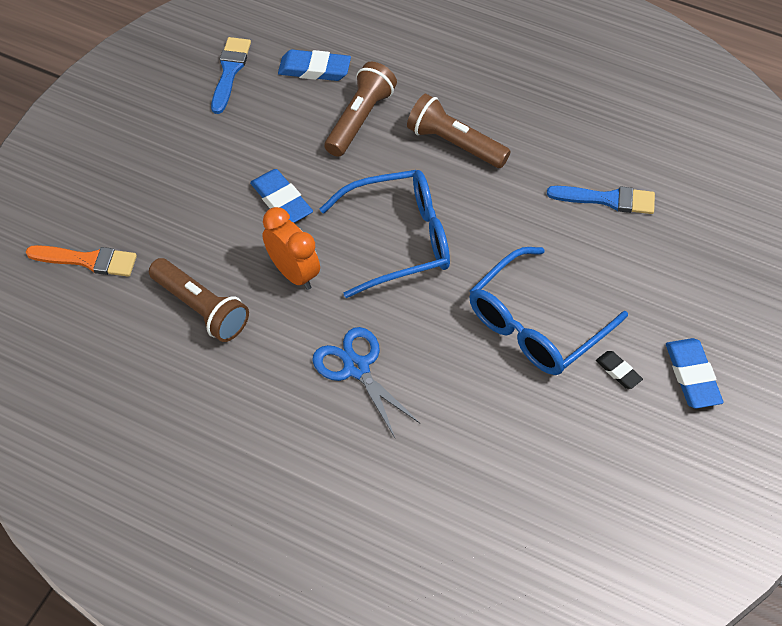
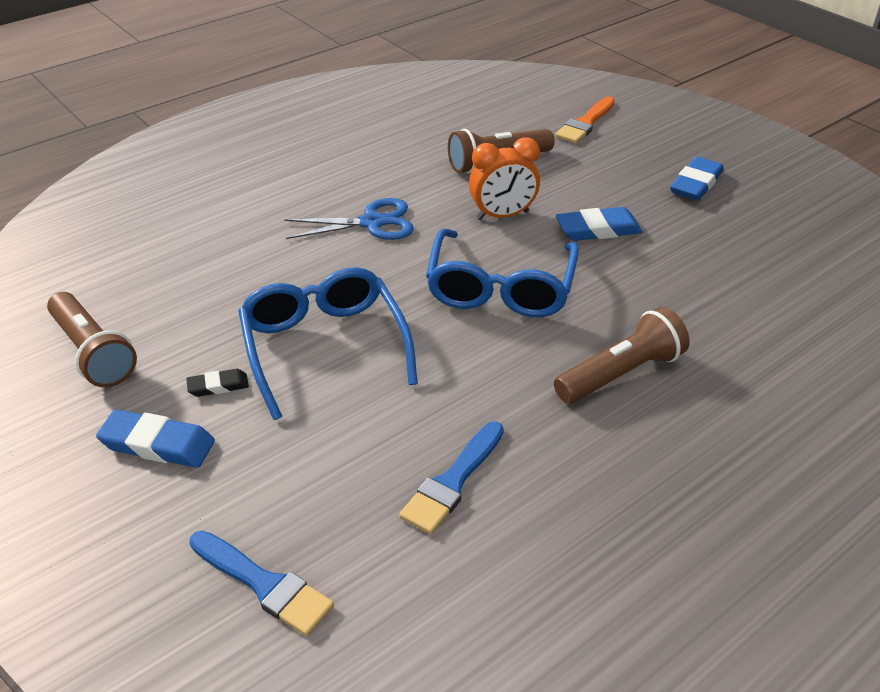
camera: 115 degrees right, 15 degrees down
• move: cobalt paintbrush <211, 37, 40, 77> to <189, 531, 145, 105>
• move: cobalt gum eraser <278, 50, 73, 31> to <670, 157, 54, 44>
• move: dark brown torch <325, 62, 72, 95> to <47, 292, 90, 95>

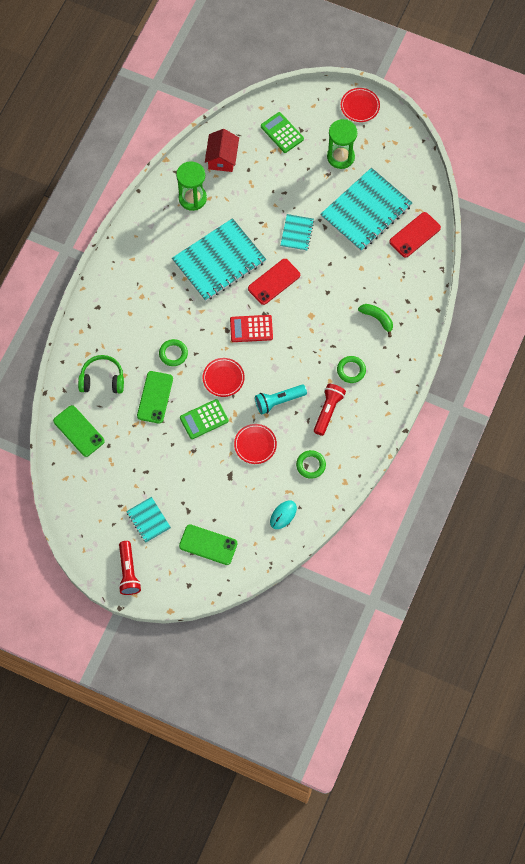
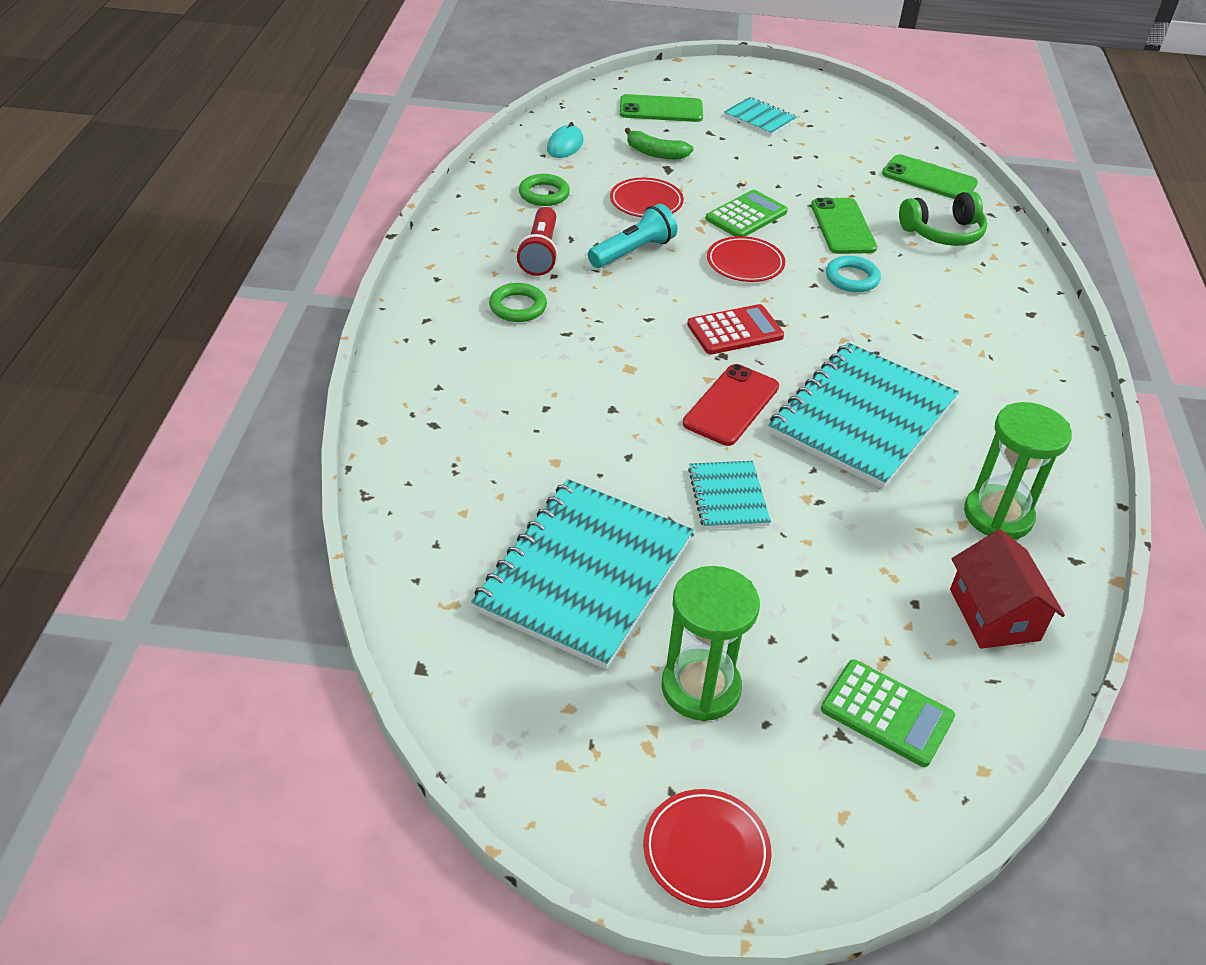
camera: 160 degrees right, 25 degrees down
• delete: red mobile phone <389, 212, 52, 46>
• move: emerald banana fruit <358, 304, 35, 33> to <625, 128, 69, 31>
• recolor: emerald ring <159, 339, 29, 27> to turquoise ring <826, 256, 55, 36>
• delete: red torch <118, 541, 23, 54>

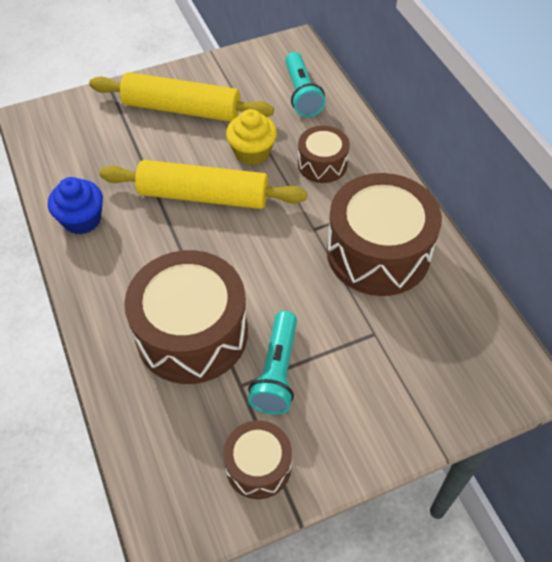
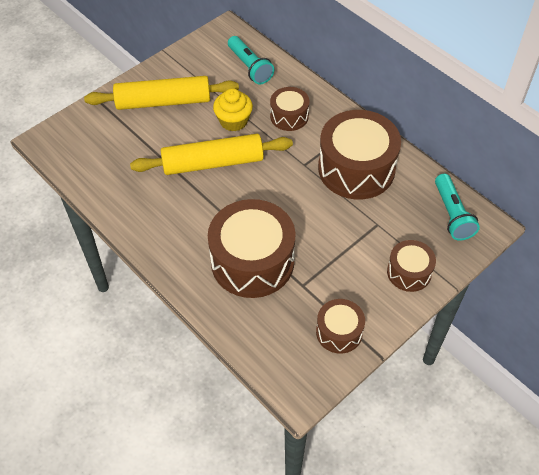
camera: 20 degrees left, 0 degrees up
• delete: cobalt muffin <48, 177, 55, 58>
• move: turquoise torch <248, 311, 49, 103> to <435, 174, 45, 67>
• insert: dark brown toy drum <387, 240, 49, 52>

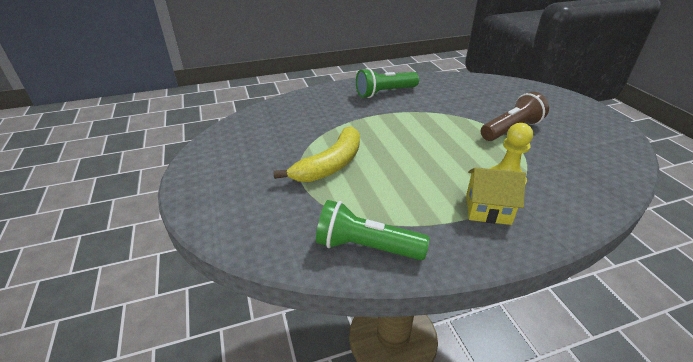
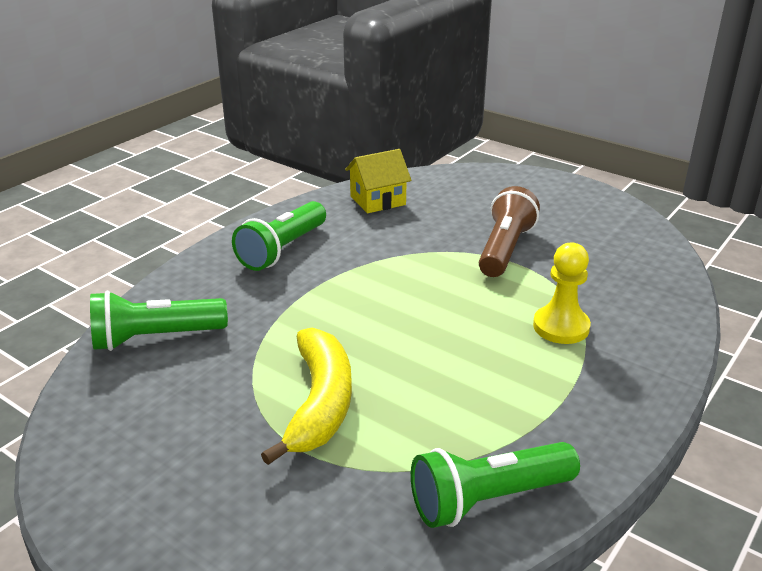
camera: 35 degrees left, 5 degrees down
• move: bright yellow house <466, 167, 60, 58> to <345, 149, 66, 64>
• insert: emerald torch <90, 291, 138, 60>

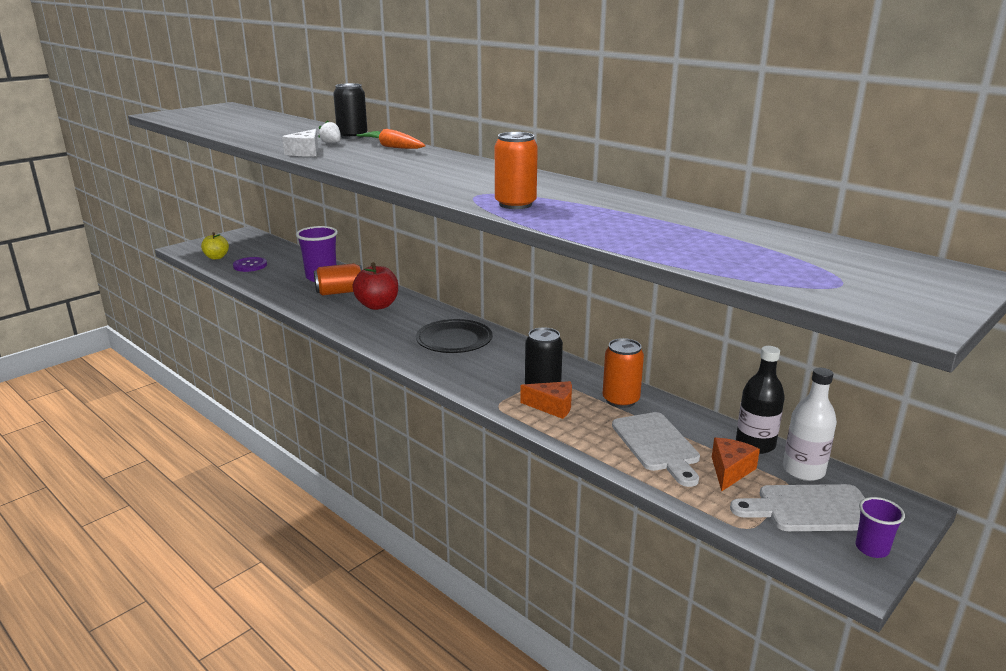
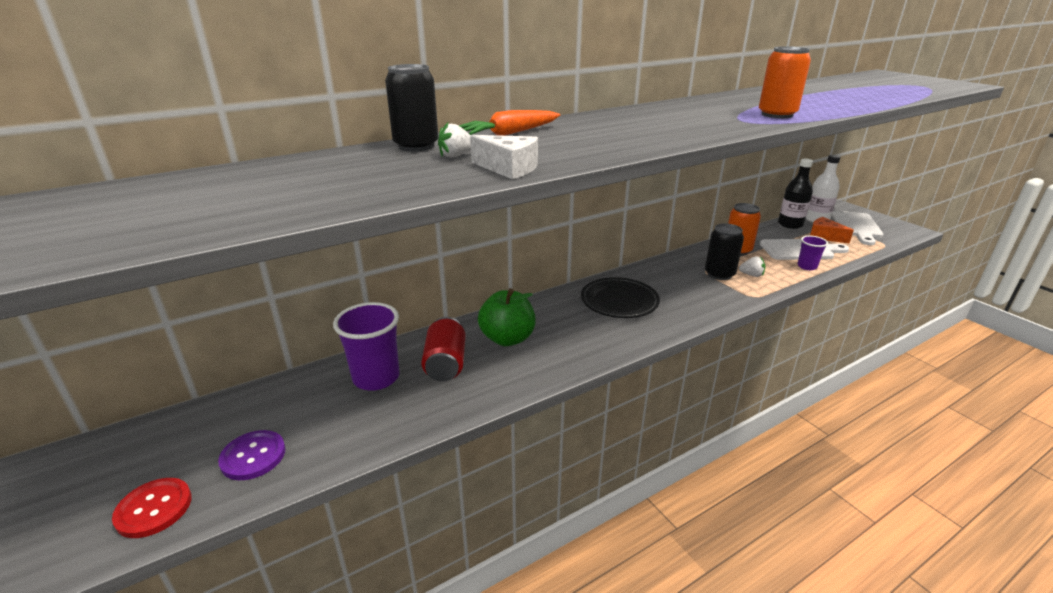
camera: 75 degrees left, 5 degrees up
• replace: bright yellow toy apple <201, 232, 28, 28> to red button <112, 478, 80, 60>
• recolor: red toy apple <352, 262, 46, 48> to emerald toy apple <478, 288, 58, 58>
• recolor: bright orange soda can <314, 263, 49, 33> to red soda can <421, 317, 45, 64>
• replace: bright orange piece of cheese <520, 381, 52, 38> to white strawberry <739, 256, 26, 21>
• move: violet tumbler <855, 497, 50, 61> to <797, 236, 31, 34>

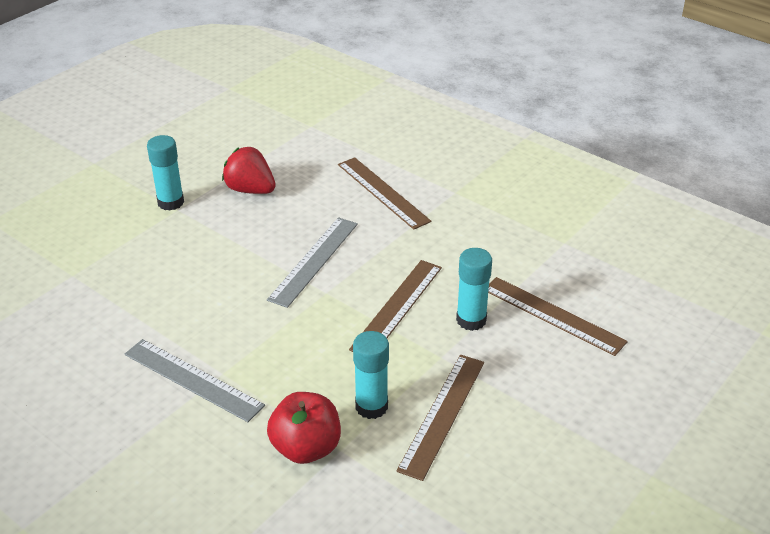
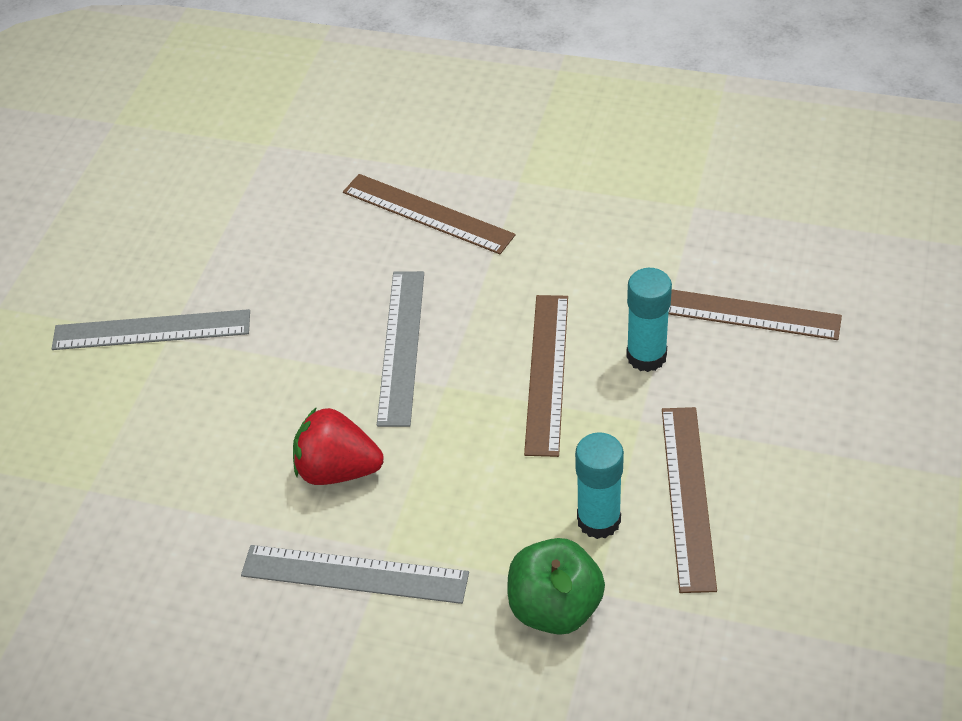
camera: 20 degrees left, 10 degrees up
• replace: turquoise glue <147, 135, 37, 76> to gray measuring stick <52, 309, 198, 41>
• move: red strawberry <222, 147, 54, 47> to <293, 407, 91, 78>
• recolor: red toy apple <267, 392, 74, 72> to emerald toy apple <508, 538, 97, 97>

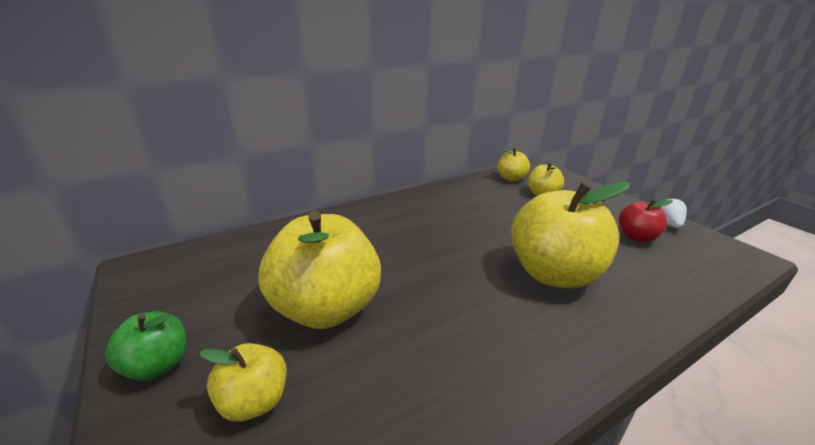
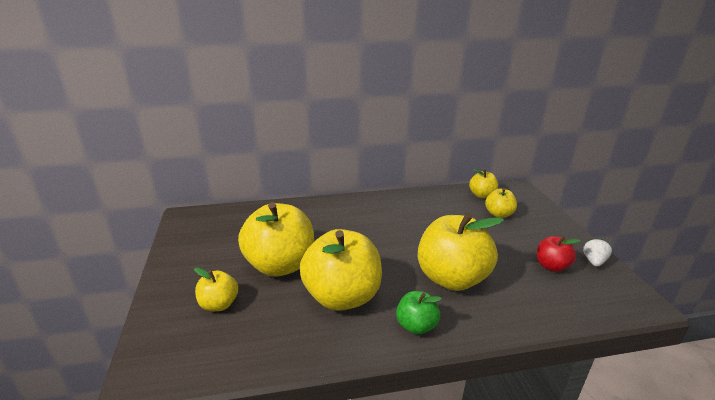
camera: 20 degrees right, 0 degrees up
• move: emerald toy apple <105, 311, 81, 70> to <396, 291, 46, 44>
• insert: bright yellow toy apple <300, 229, 82, 82>

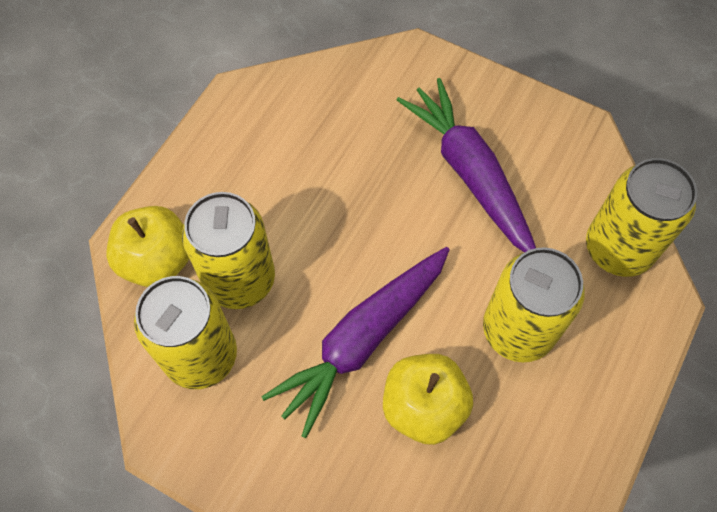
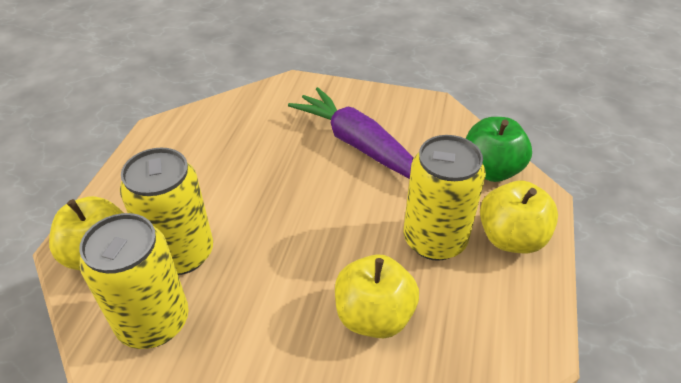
camera: 15 degrees left, 20 degrees down
• replace: bright yellow soda can <586, 158, 111, 119> to emerald toy apple <466, 117, 66, 65>
• delete: violet carrot <261, 247, 189, 191>
• insert: bright yellow toy apple <480, 181, 78, 73>

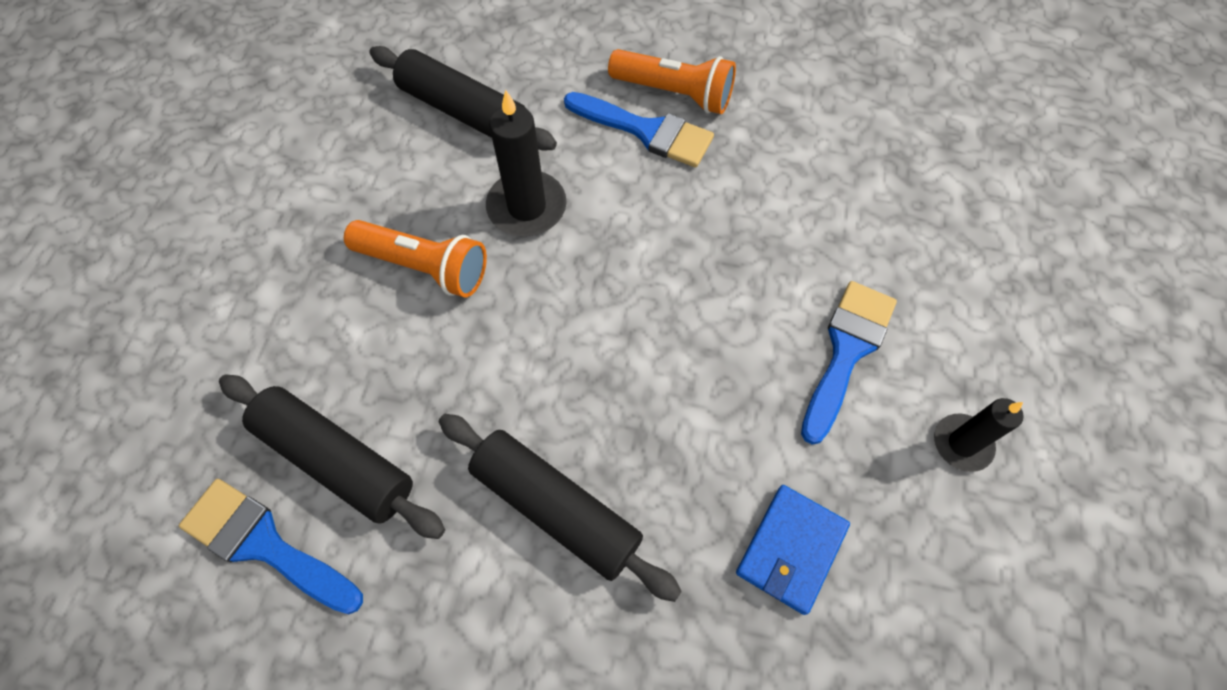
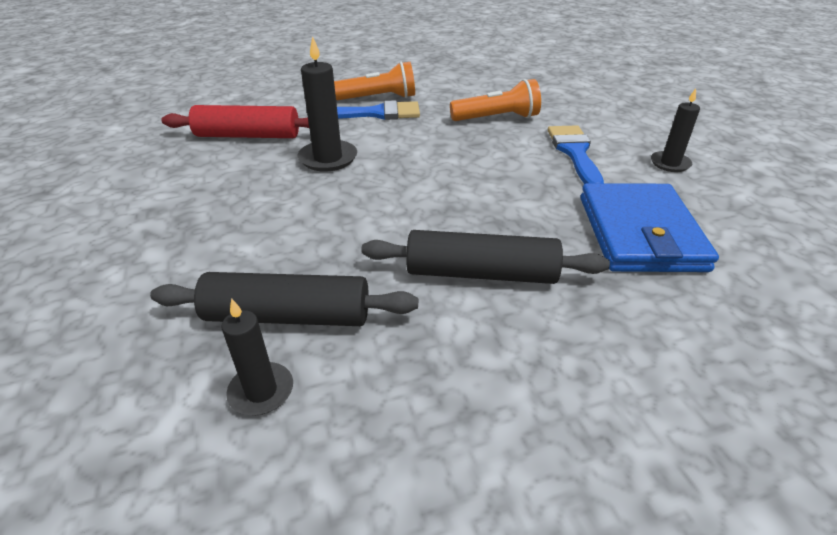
camera: 30 degrees left, 25 degrees down
• recolor: ebony dough roller <370, 46, 187, 105> to red dough roller <161, 105, 148, 33>
• move: bright orange torch <344, 220, 143, 77> to <450, 79, 91, 42>
• replace: cobalt paintbrush <179, 479, 184, 135> to ebony pillar candle <221, 298, 72, 117>
• resize: cobalt wallet <736, 485, 114, 130> = <580, 183, 139, 89> x1.69

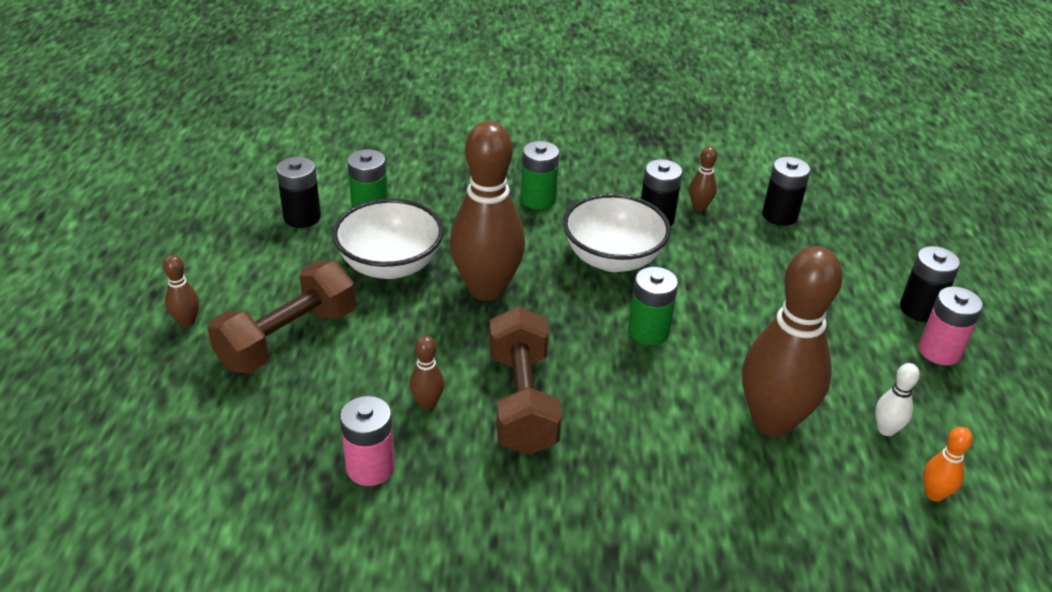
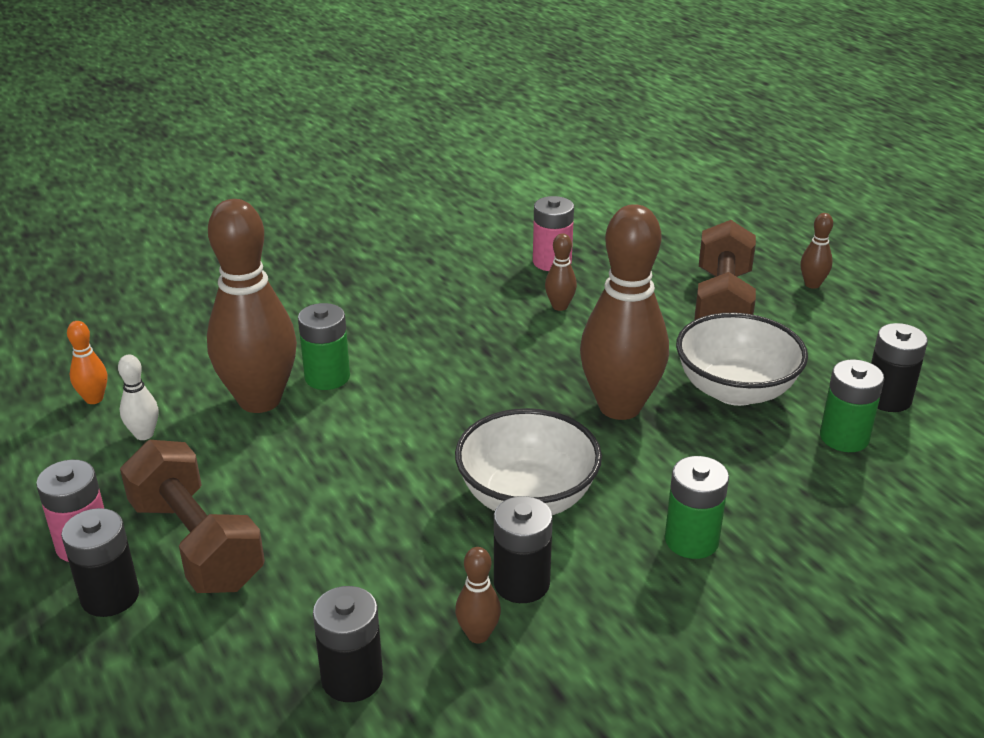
camera: 150 degrees right, 5 degrees down
• move: emerald power cell <628, 267, 50, 78> to <298, 303, 52, 87>
• move: dark brown dumbbell <489, 307, 73, 148> to <120, 440, 145, 153>

